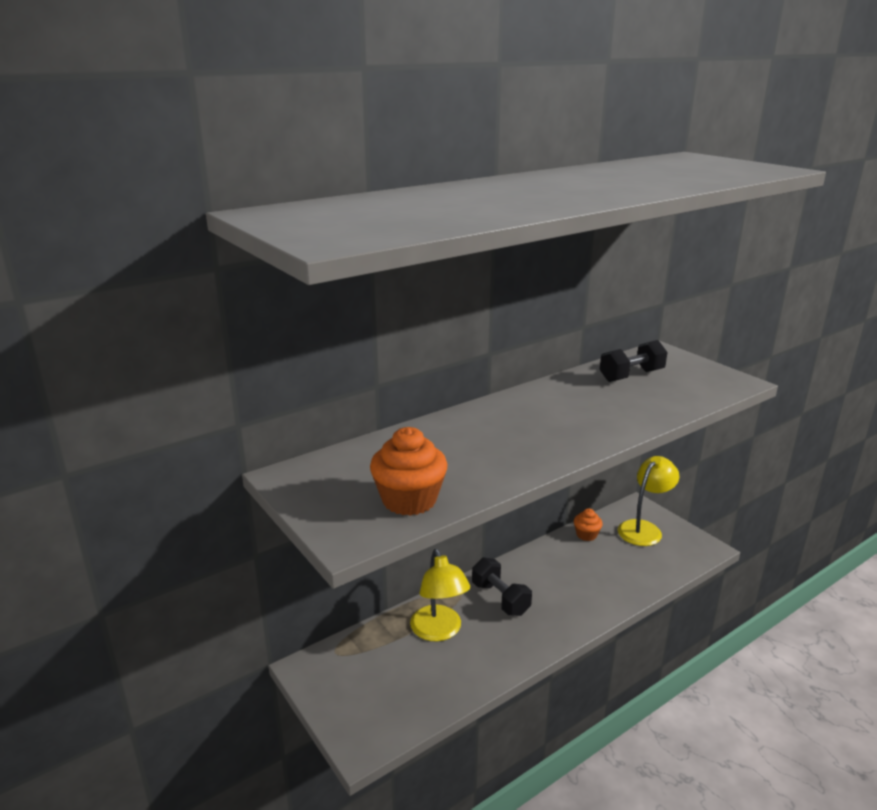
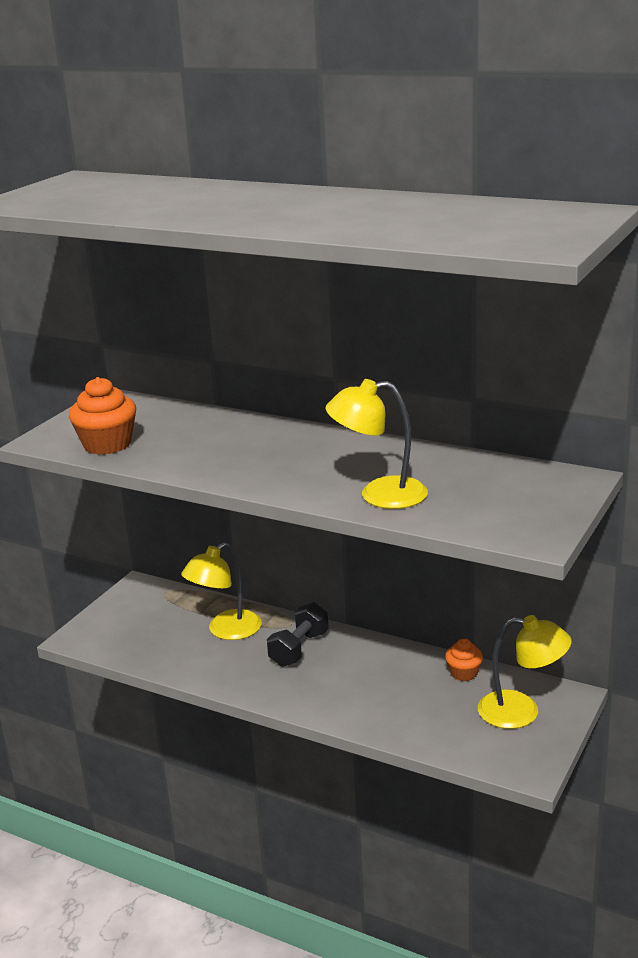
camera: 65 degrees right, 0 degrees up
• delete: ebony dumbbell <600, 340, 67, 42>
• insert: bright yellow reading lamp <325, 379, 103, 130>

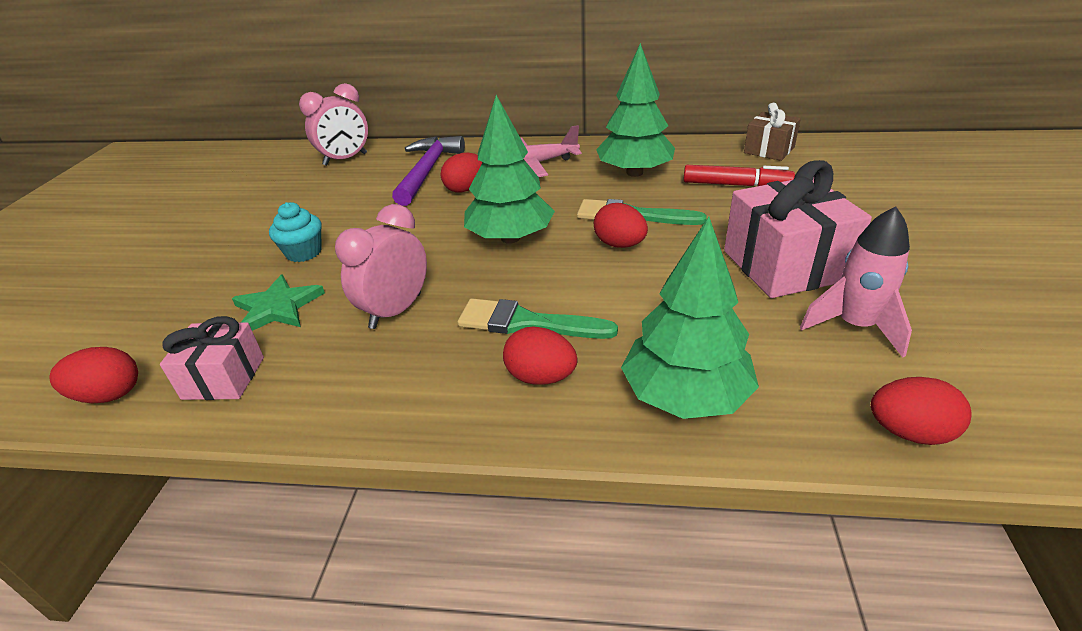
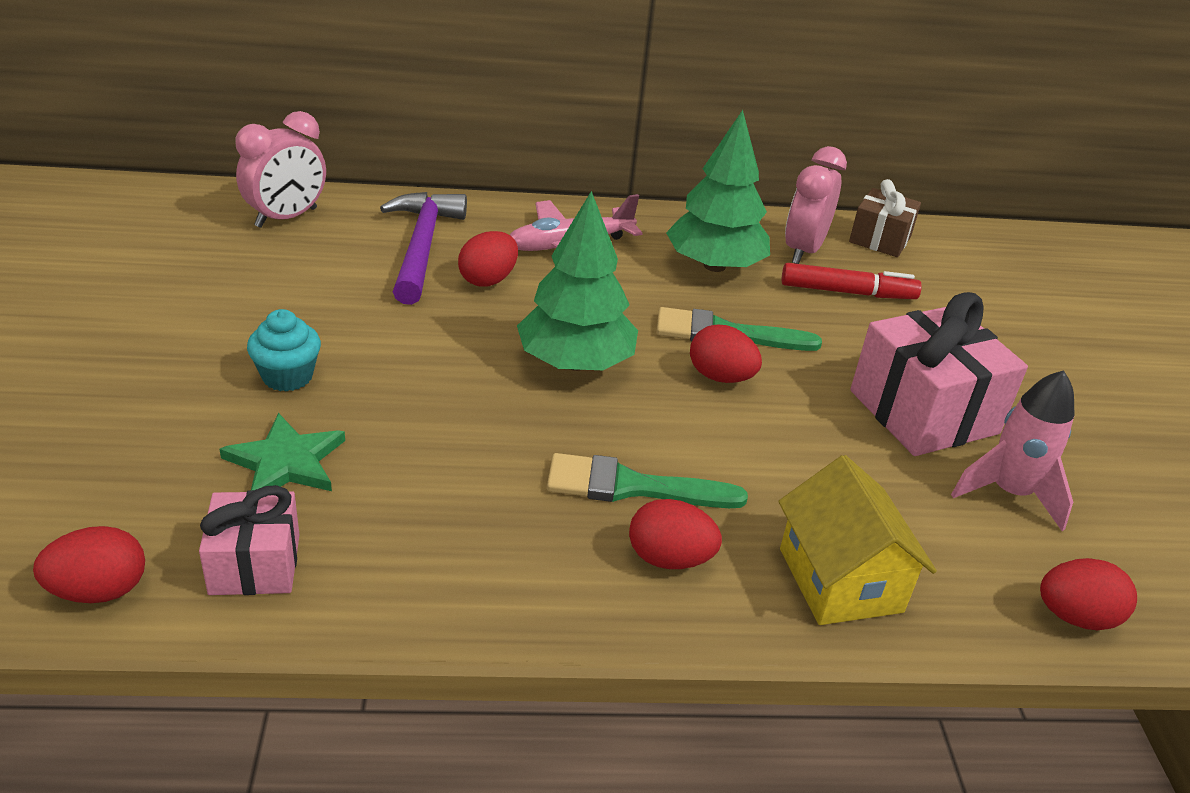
camera: 15 degrees left, 0 degrees up
• move: rose-pink clock <335, 204, 92, 125> to <785, 146, 62, 118>
• replace: emerald tree <621, 217, 138, 202> to bright yellow house <778, 455, 159, 170>

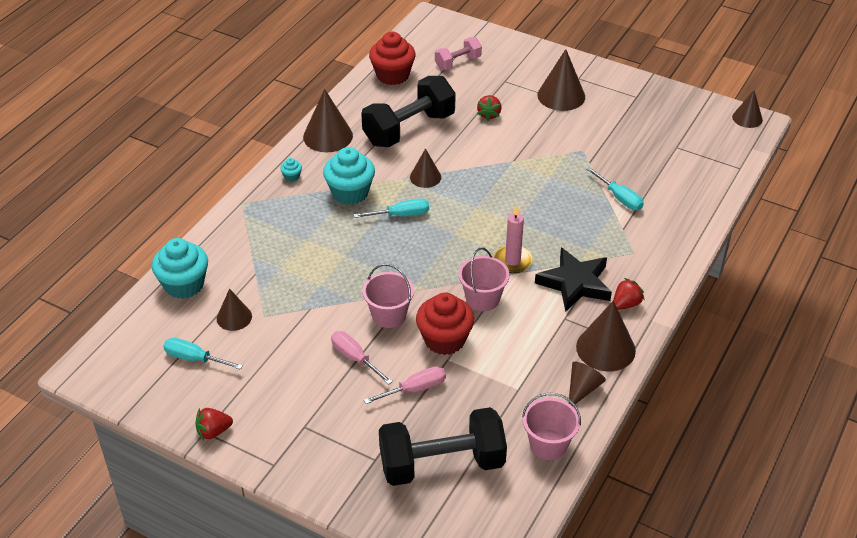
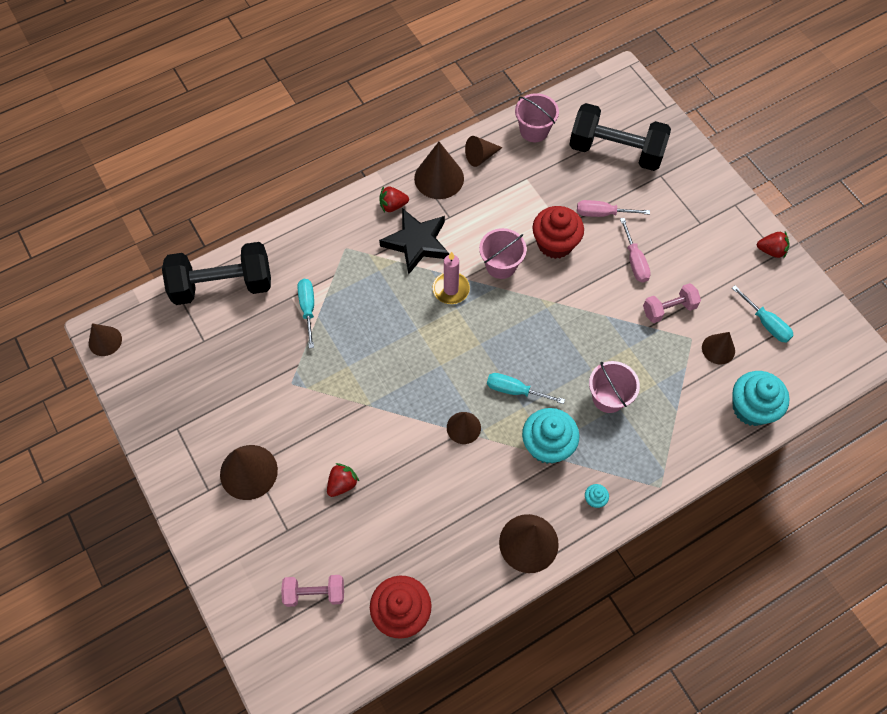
camera: 150 degrees left, 20 degrees up
• move: ebony dumbbell <361, 76, 95, 71> to <162, 242, 109, 63>
• move: rose-pink pail <363, 264, 51, 64> to <589, 361, 51, 52>
• insert: rose-pink dumbbell <643, 283, 58, 40>

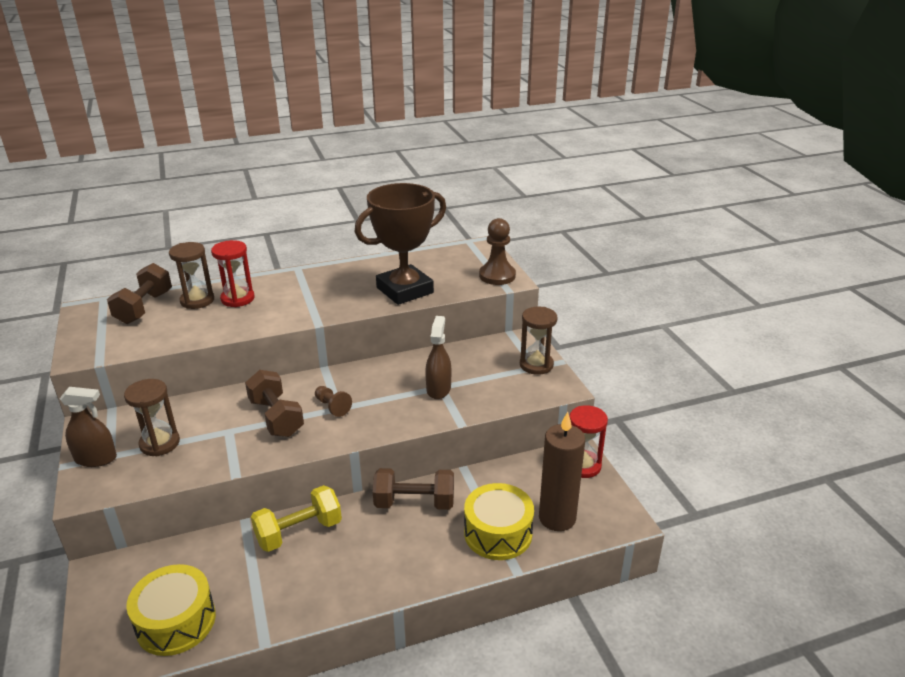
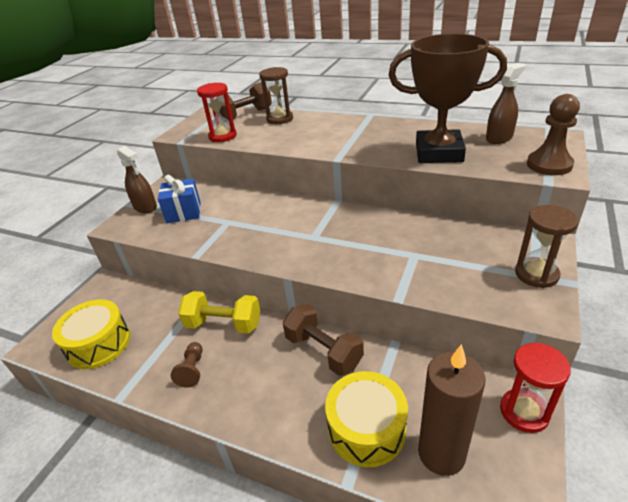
camera: 45 degrees right, 5 degrees up
• move: red hourglass <211, 240, 44, 67> to <197, 83, 40, 59>
• move: dark brown spray cleaner <425, 316, 26, 83> to <486, 63, 40, 81>
• delete: dark brown dumbbell <245, 370, 59, 67>
• replace: dark brown hourglass <124, 379, 56, 77> to cobalt wrapped gift <158, 175, 43, 48>
• move: dark brown chess pawn <315, 386, 37, 31> to <171, 342, 32, 46>

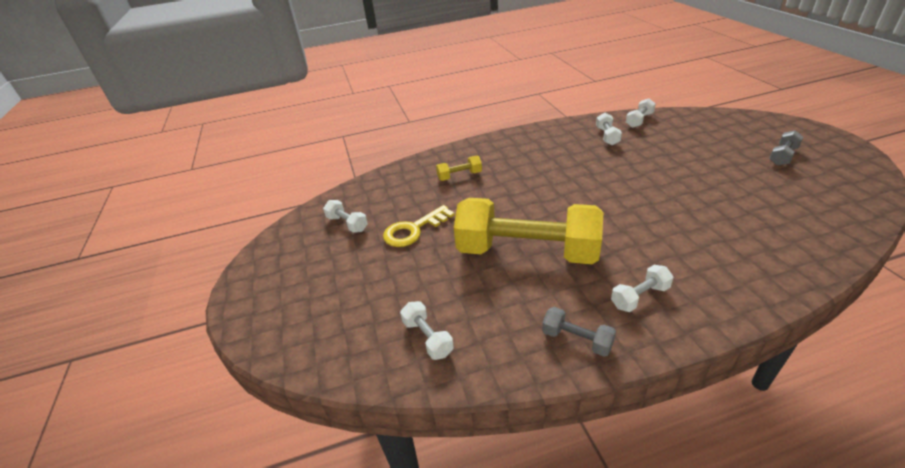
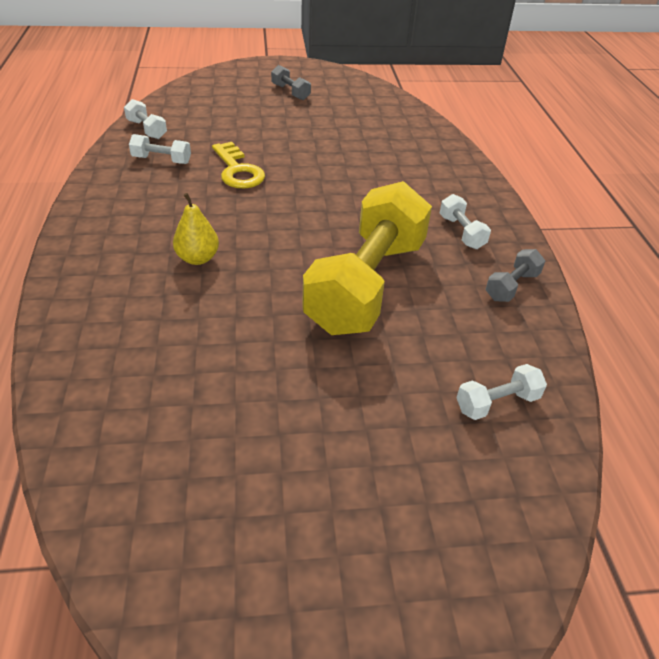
camera: 85 degrees left, 5 degrees up
• delete: bright yellow dumbbell <436, 156, 46, 25>
• delete: white dumbbell <323, 200, 45, 33>
• move: bright yellow latchkey <383, 205, 72, 42> to <212, 142, 53, 46>
• insert: bright yellow pear <173, 193, 46, 72>

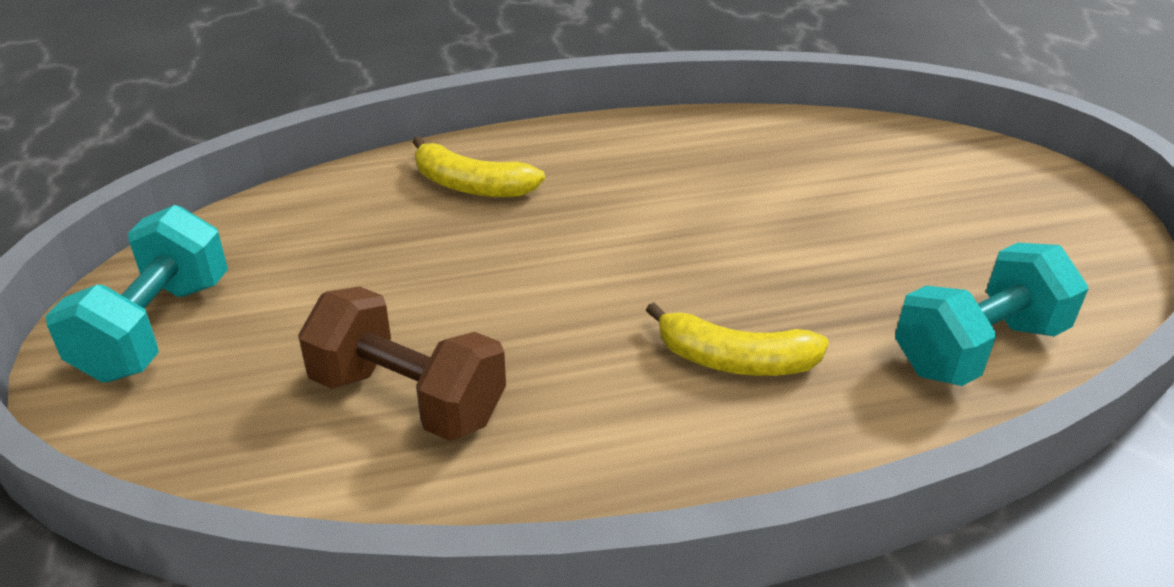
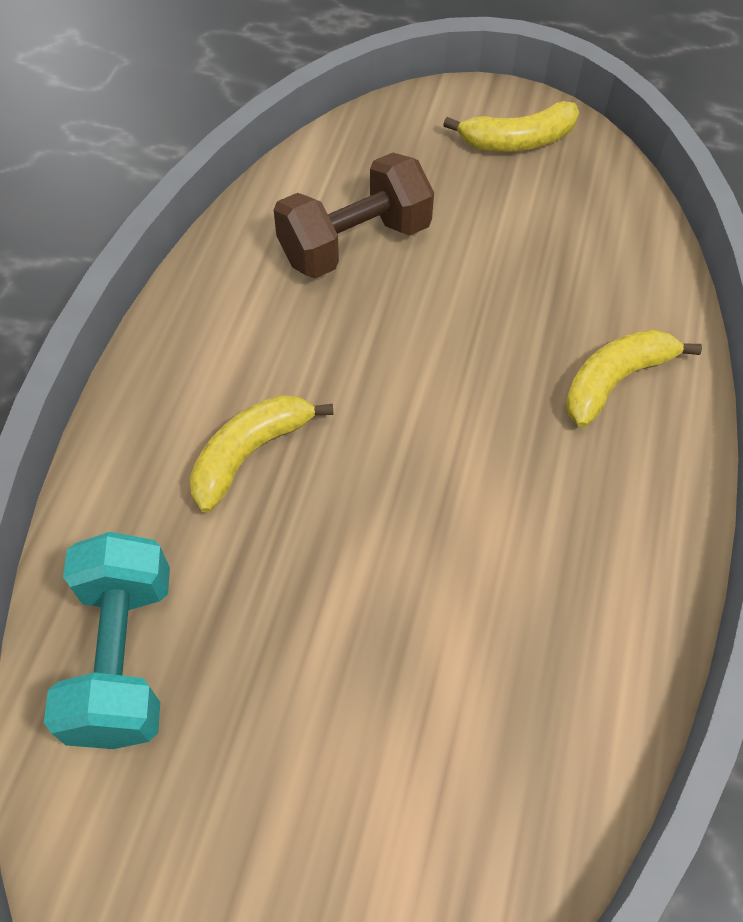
camera: 120 degrees right, 20 degrees up
• replace: turquoise dumbbell <46, 205, 182, 178> to bright yellow banana fruit <443, 101, 136, 51>

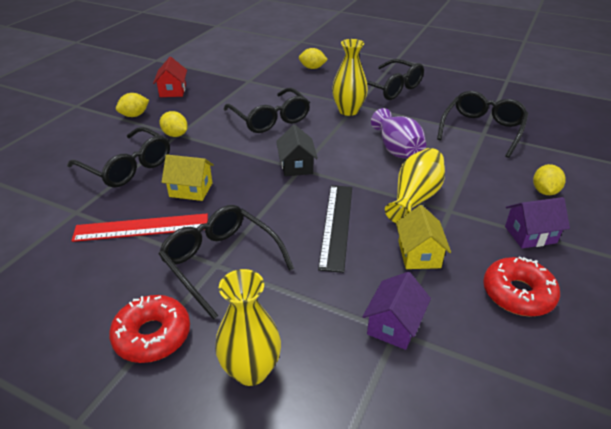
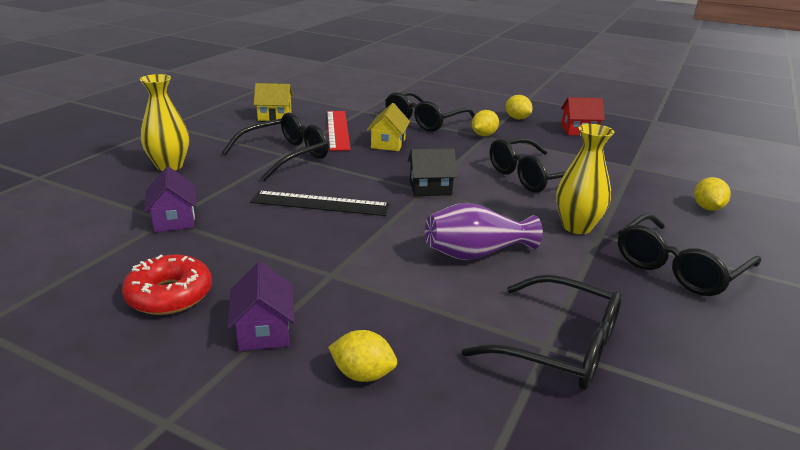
camera: 90 degrees right, 10 degrees down
• delete: bright yellow tall vase <385, 148, 60, 75>
• move: bright yellow house <396, 205, 55, 64> to <254, 83, 39, 38>
• rotate: violet house <362, 272, 69, 78> = <144, 167, 52, 65> 45 degrees clockwise
• delete: red glazed donut <109, 295, 81, 68>

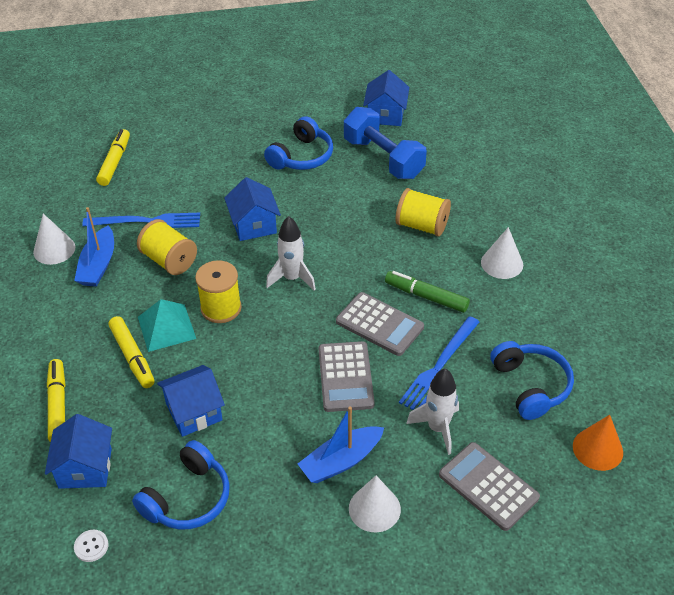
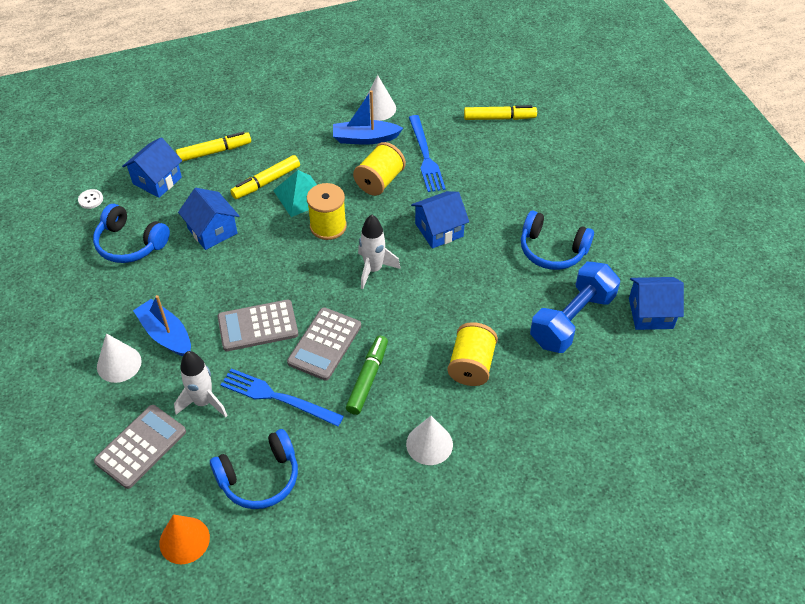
camera: 80 degrees right, 5 degrees up
• rotate: cobalt house <45, 414, 67, 75> = <122, 137, 60, 61> 45 degrees counterclockwise

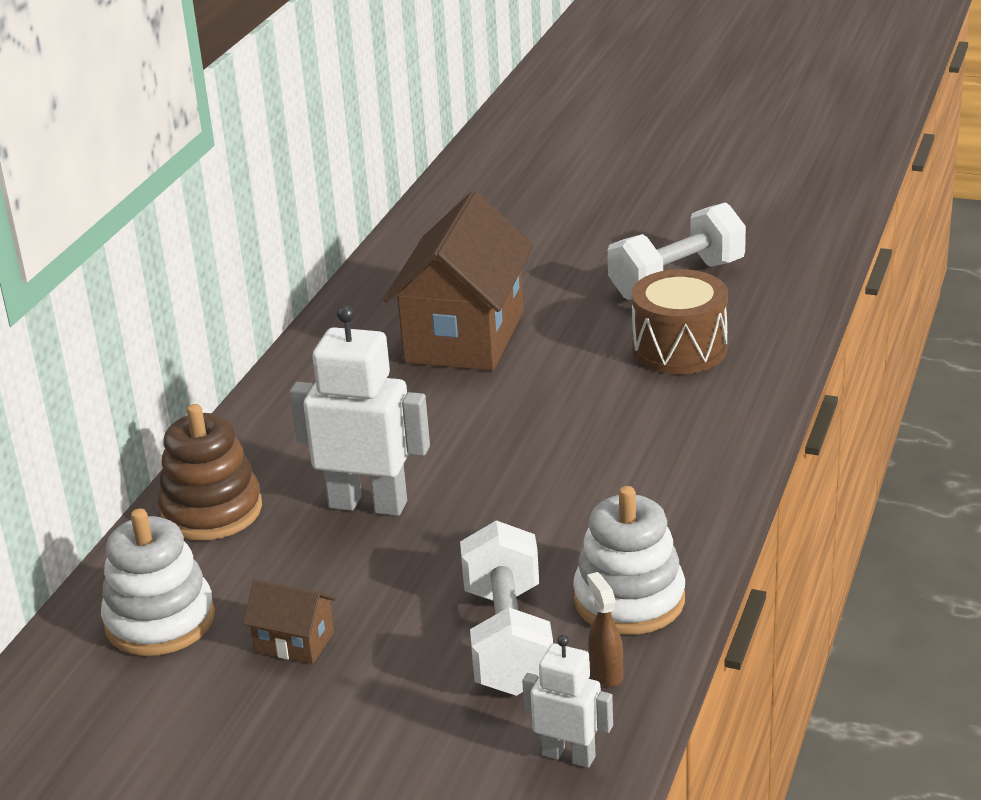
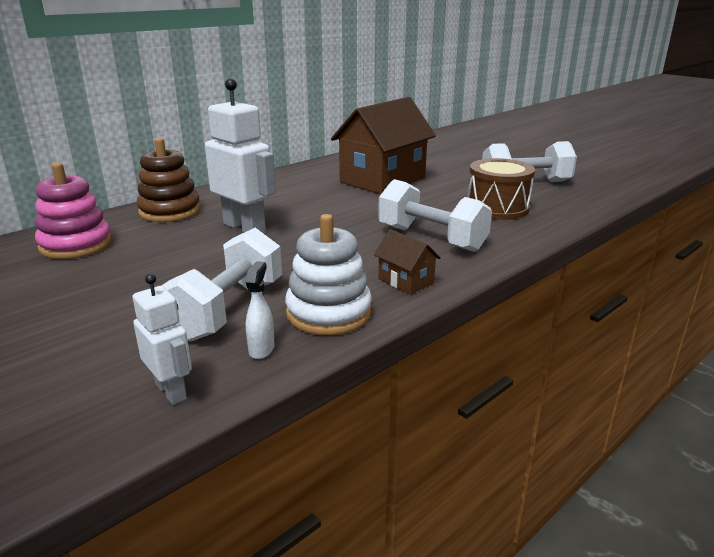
camera: 25 degrees right, 5 degrees down
• recolor: white stacking rings <101, 508, 114, 148> to rose-pink stacking rings <35, 163, 77, 96>
• recolor: dark brown spray cleaner <587, 572, 36, 115> to white spray cleaner <246, 261, 28, 98>
• move: dark brown house <243, 580, 93, 84> to <374, 229, 67, 66>
• insert: white dumbbell <378, 179, 114, 73>

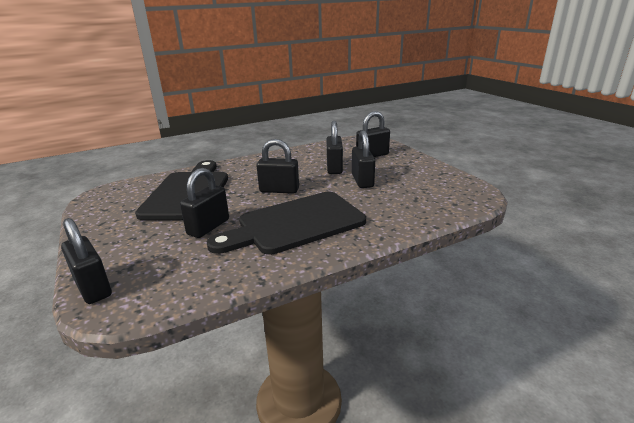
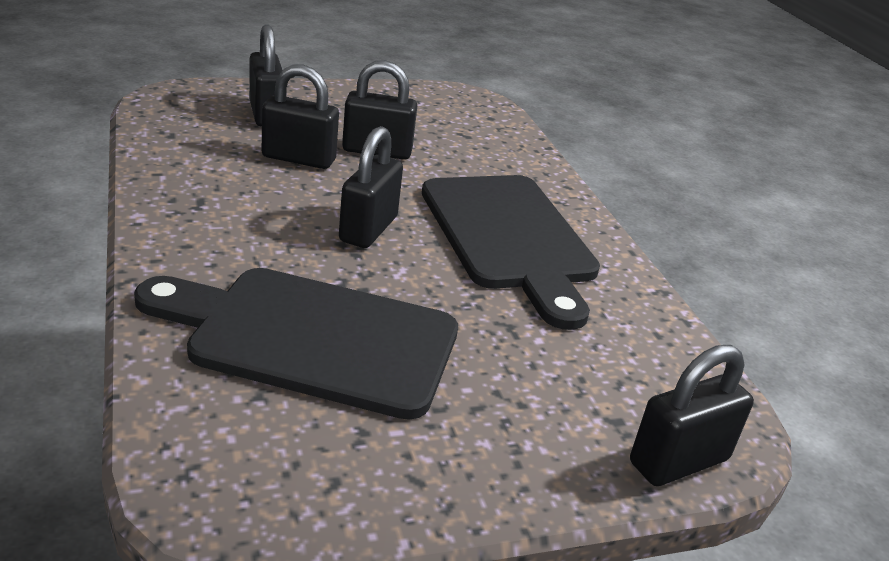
camera: 85 degrees left, 5 degrees up
• delete: ebony lock <180, 168, 49, 70>

